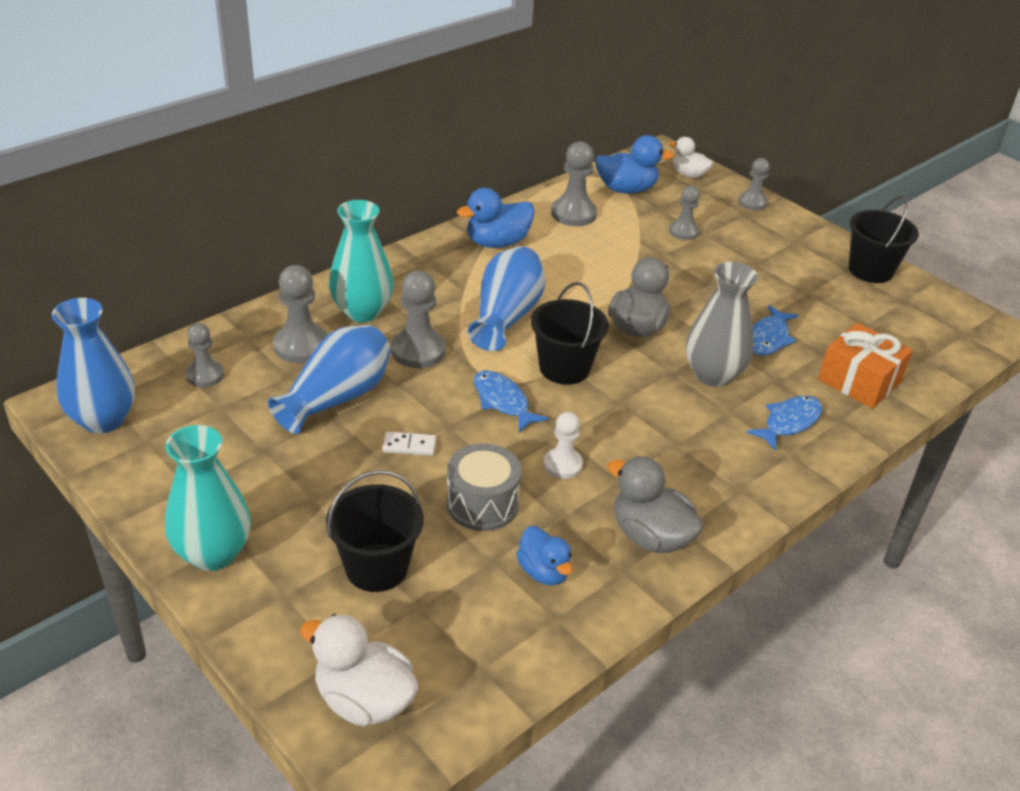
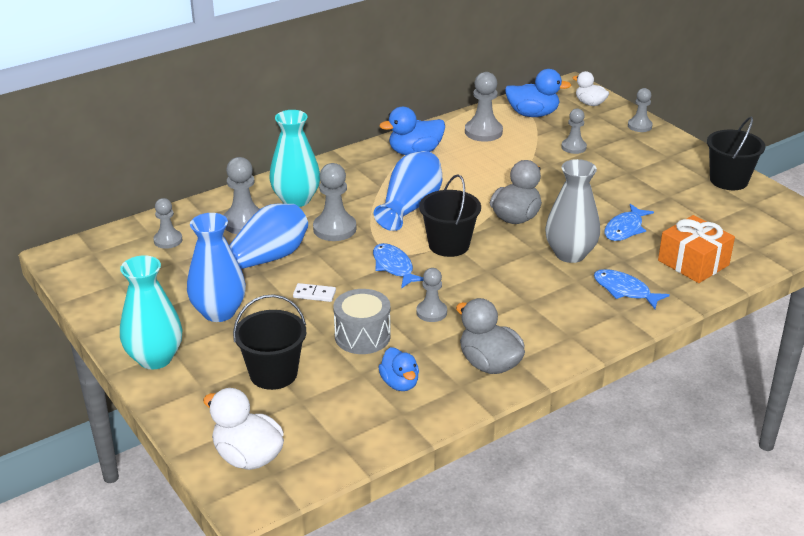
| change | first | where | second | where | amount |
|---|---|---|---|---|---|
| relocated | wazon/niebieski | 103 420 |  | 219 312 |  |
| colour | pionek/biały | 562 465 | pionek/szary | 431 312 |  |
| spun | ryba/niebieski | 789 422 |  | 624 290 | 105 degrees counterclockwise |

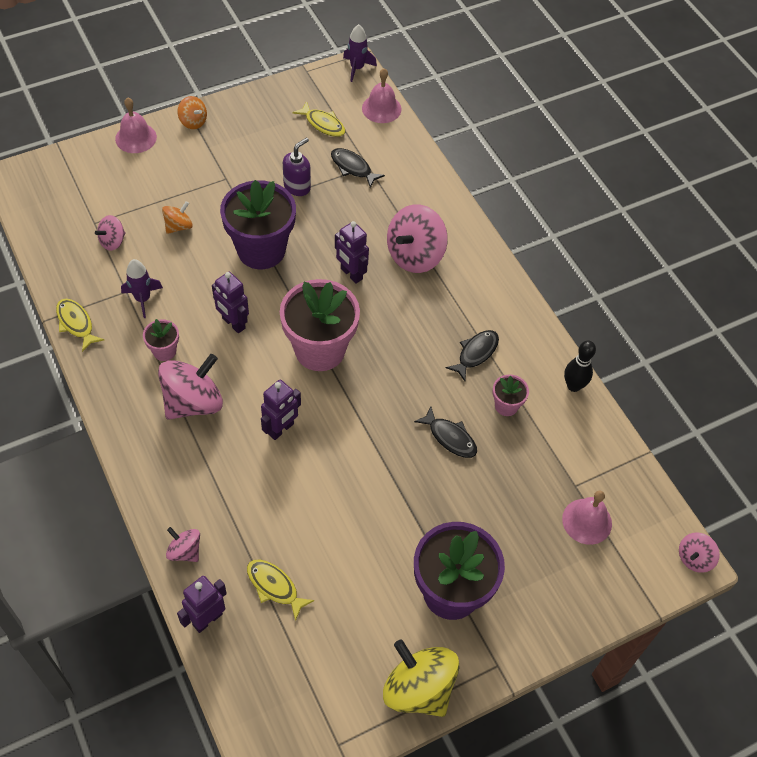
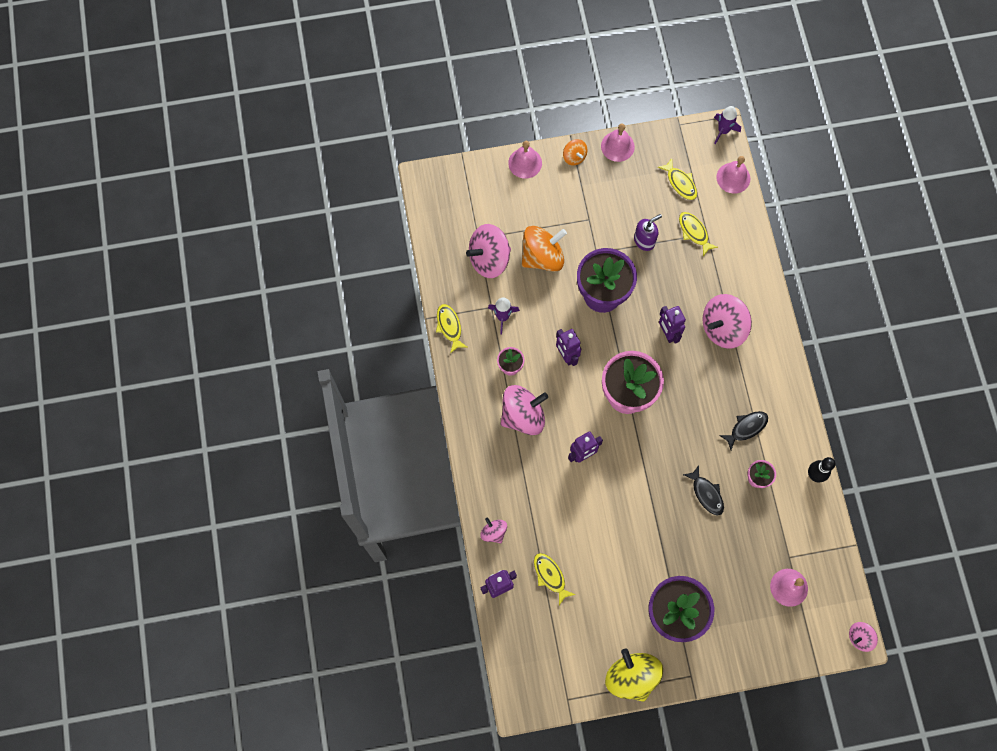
| change | first | where | second | where | amount |
|---|---|---|---|---|---|
| size | bączek/różowy | 112 241 |  | 489 259 | x1.93 |
| size | bączek/pomarańczowy | 178 226 |  | 542 257 | x1.93 |
| appeared |  |  | dzwonek/różowy | 617 146 |  |
| colour | ryba/czarny | 353 168 | ryba/żółty | 694 232 |  |

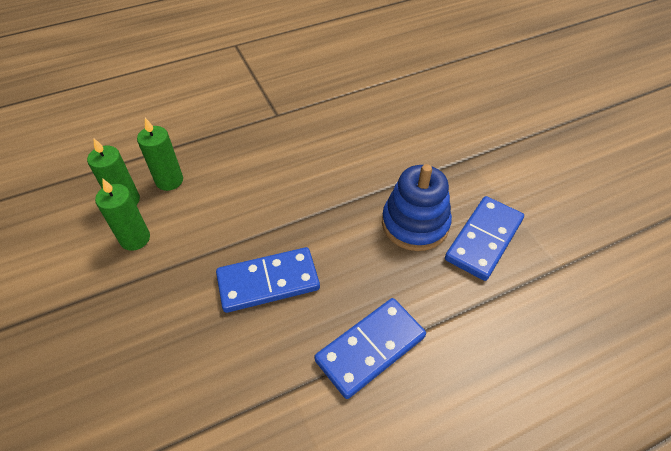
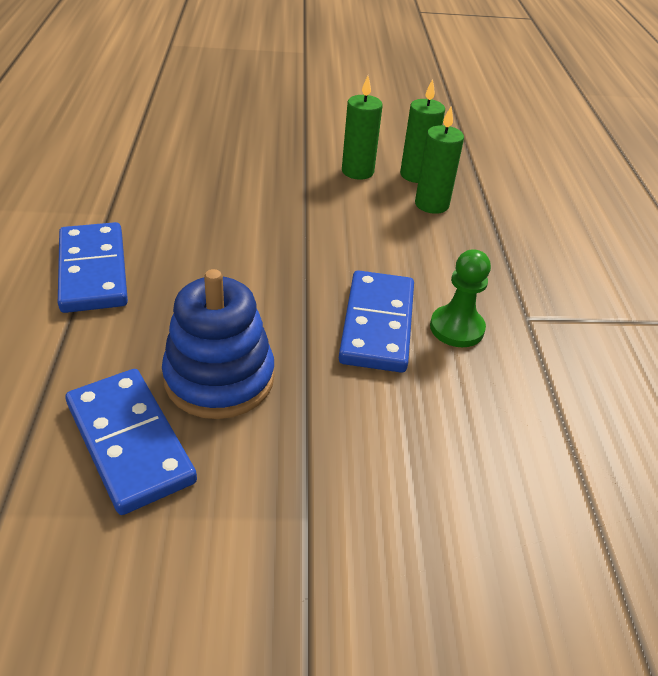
| change | first | where | second | where | amount |
|---|---|---|---|---|---|
| relocated | kostka domina/niebieski | 268 282 |  | 377 324 |  |
| appeared |  |  | pionek/zielony | 456 328 |  |

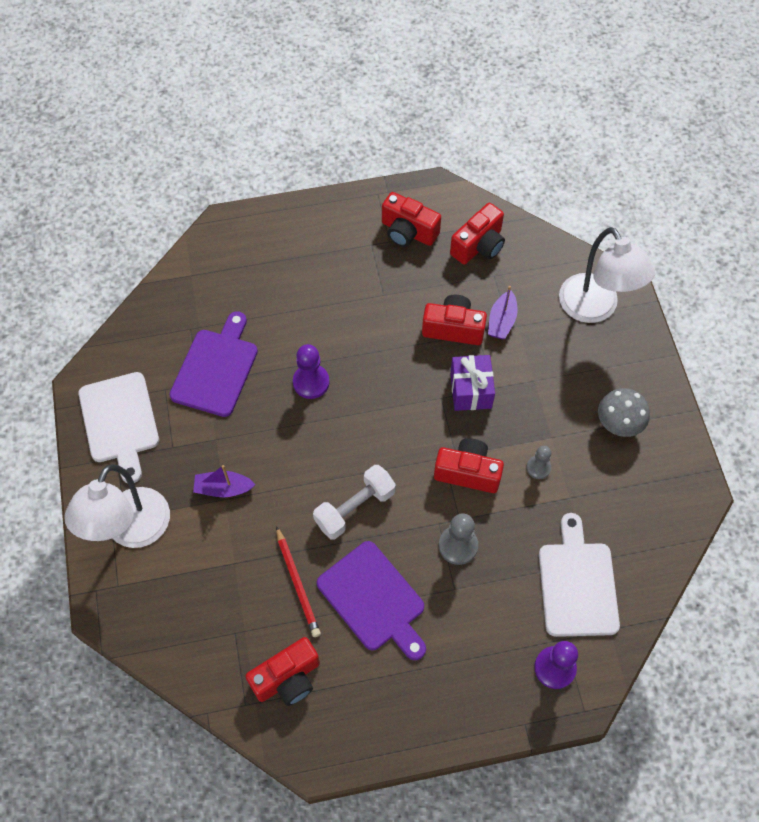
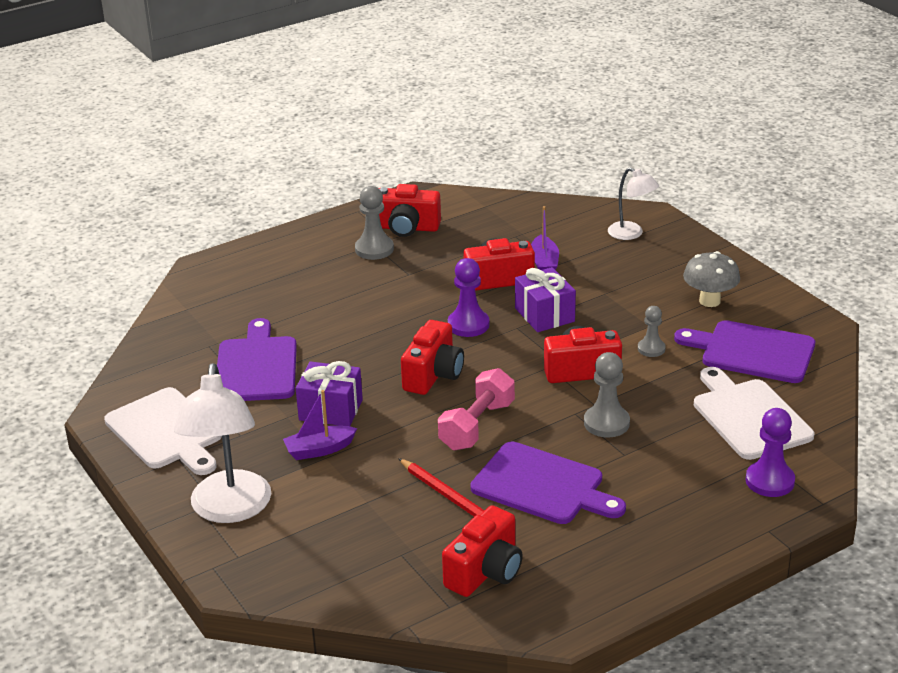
| change | first | where | second | where | amount |
|---|---|---|---|---|---|
| appeared |  |  | prezent/fioletowy | 331 410 |  |
| appeared |  |  | pionek/szary | 374 249 |  |
| relocated | aparat fotograficzny/czerwony | 478 245 |  | 433 375 |  |
| colour | hantel/biały | 355 508 | hantel/różowy | 477 426 |  |
| relocated | pionek/fioletowy | 311 382 |  | 468 325 |  |
| size | lampka/biały | 594 309 |  | 631 234 | x0.55 |
| appeared |  |  | deska do krojenia/fioletowy | 752 351 |  |

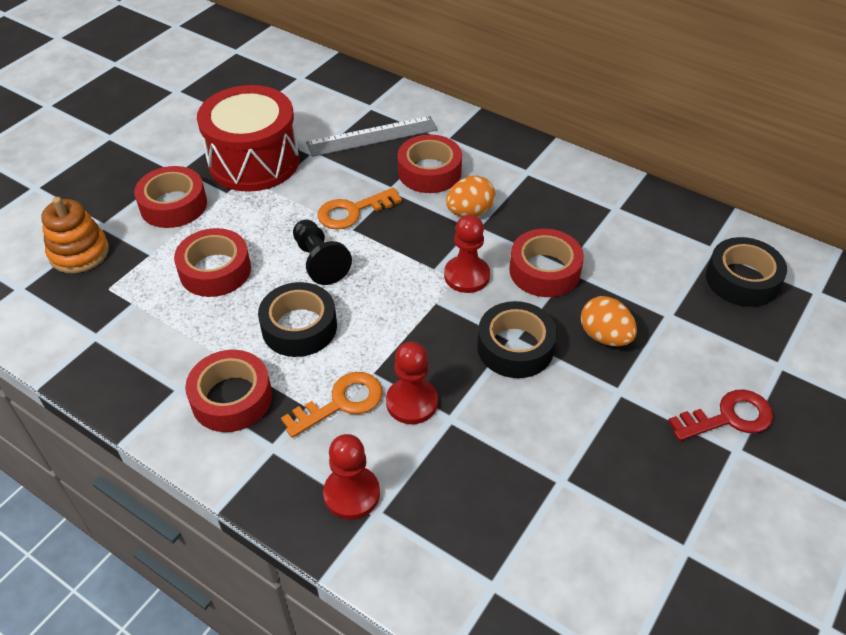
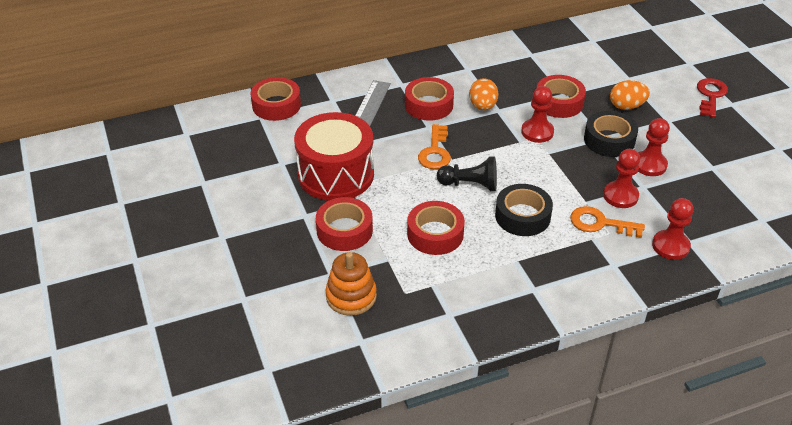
| change | first | where | second | where | amount |
|---|---|---|---|---|---|
| relocated | taśma klejąca/czerwony | 231 398 |  | 276 105 |  |
| spun | klucz/pomarańczowy | 341 403 |  | 600 223 | 75 degrees counterclockwise |
| appeared |  |  | pionek/czerwony | 649 165 |  |
| missing | taśma klejąca/czarny | 742 280 |  |  |  |

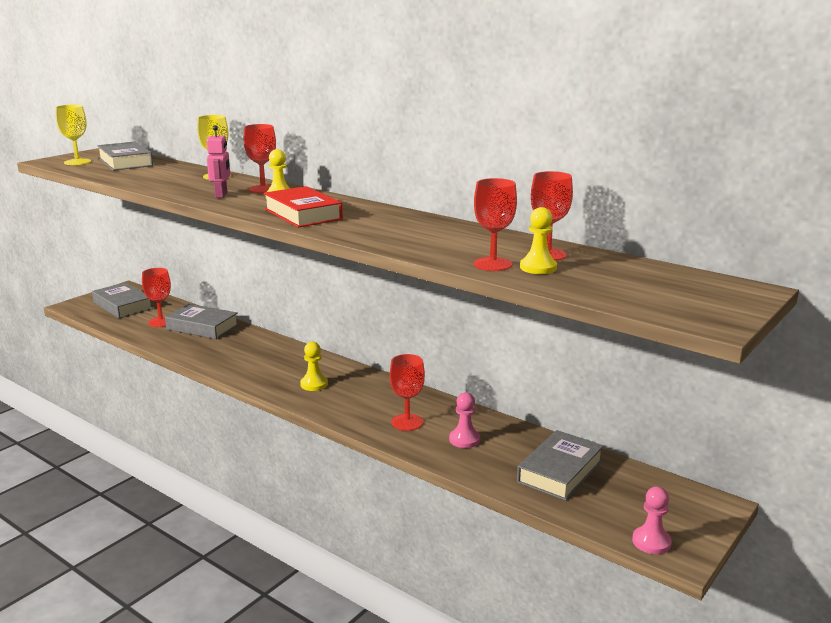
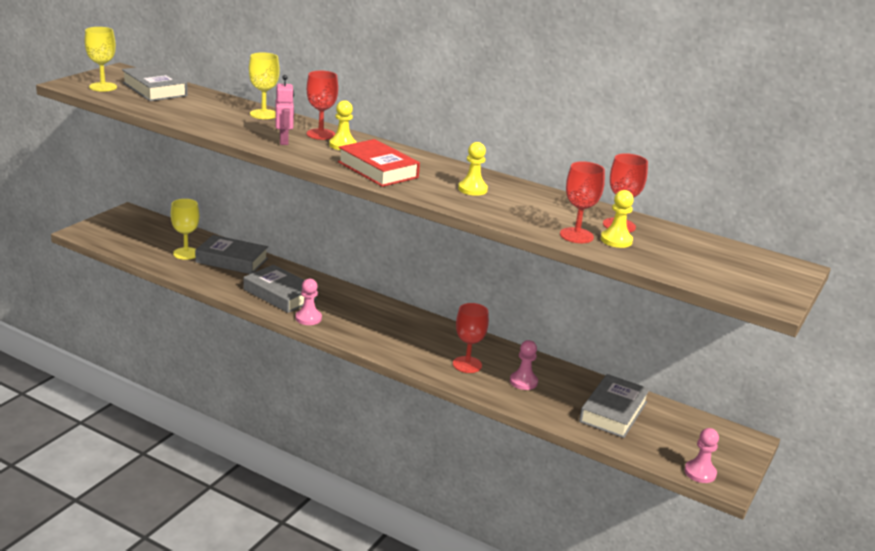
| change | first | where | second | where | amount |
|---|---|---|---|---|---|
| colour | kielich/czerwony | 161 322 | kielich/żółty | 186 253 |  |
| relocated | książka/szary | 123 306 |  | 280 294 |  |
| appeared |  |  | pionek/różowy | 308 318 |  |
| relocated | pionek/żółty | 314 384 |  | 472 189 |  |

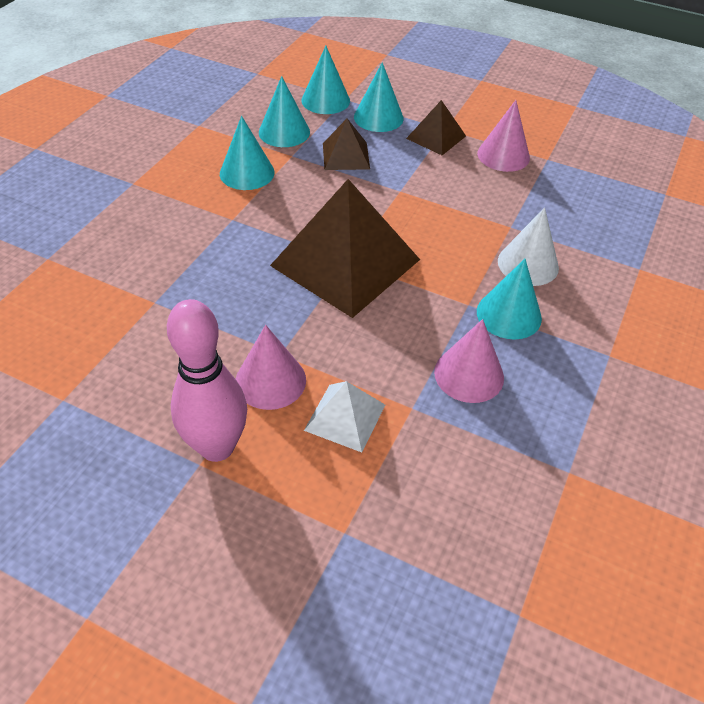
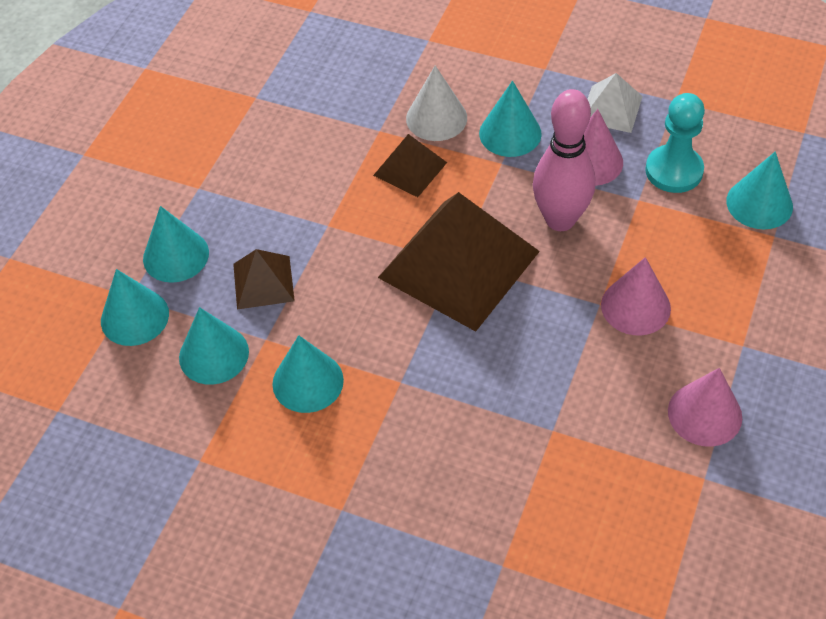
| change | first | where | second | where | amount |
|---|---|---|---|---|---|
| relocated | piramida/brązowy | 436 137 |  | 410 169 |  |
| relocated | kręgiel/różowy | 217 447 |  | 560 220 |  |
| relocated | piramida/biały | 345 417 |  | 611 109 |  |
| appeared |  |  | pionek/turkusowy | 674 171 |  |
| relocated | stożek/różowy | 503 155 |  | 704 414 |  |
| appeared |  |  | stożek/turkusowy | 759 203 |  |

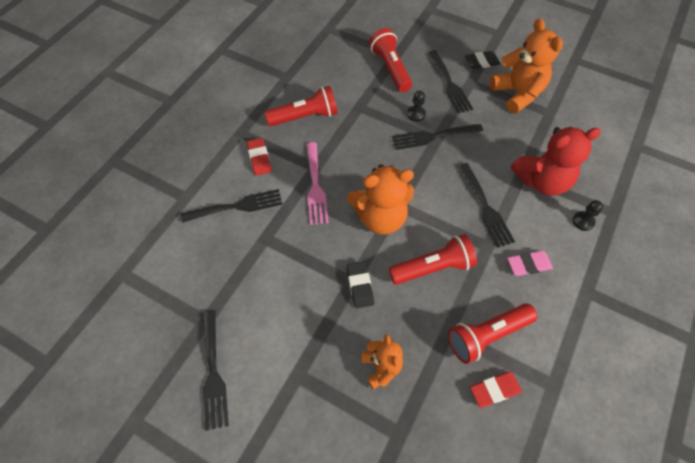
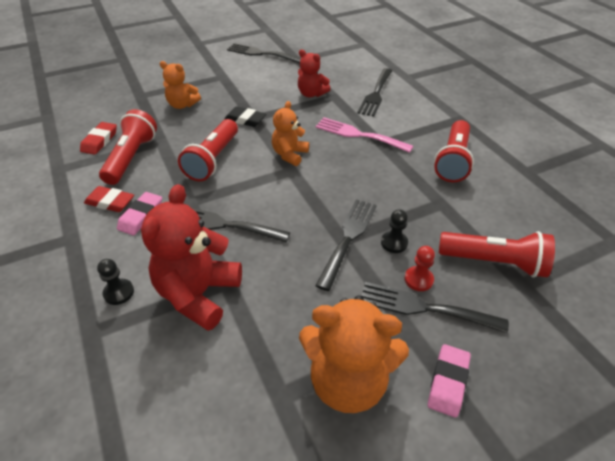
| change | first | where | second | where | amount |
|---|---|---|---|---|---|
| relocated | gumka do mazania/czerwony | 259 158 |  | 110 202 |  |
| size | miś/pomarańczowy | 380 217 |  | 289 155 | x0.59 |
| appeared |  |  | miś/czerwony | 311 94 |  |
| appeared |  |  | pionek/czerwony | 418 279 |  |
| colour | gumka do mazania/czarny | 481 62 | gumka do mazania/różowy | 448 382 |  |

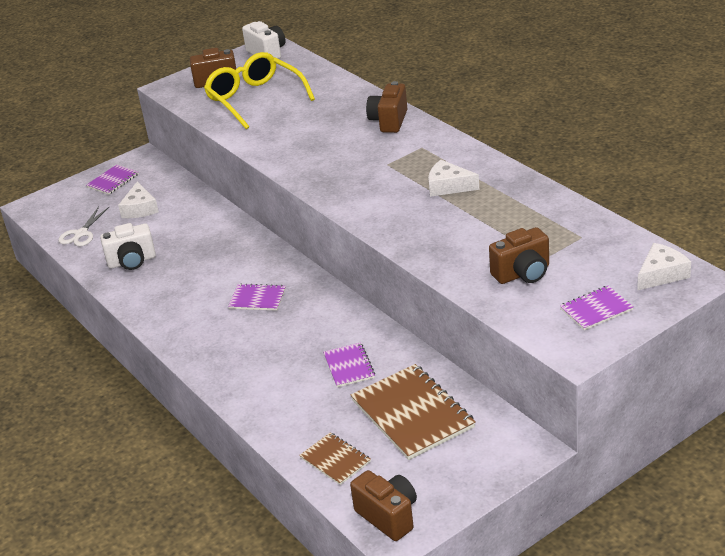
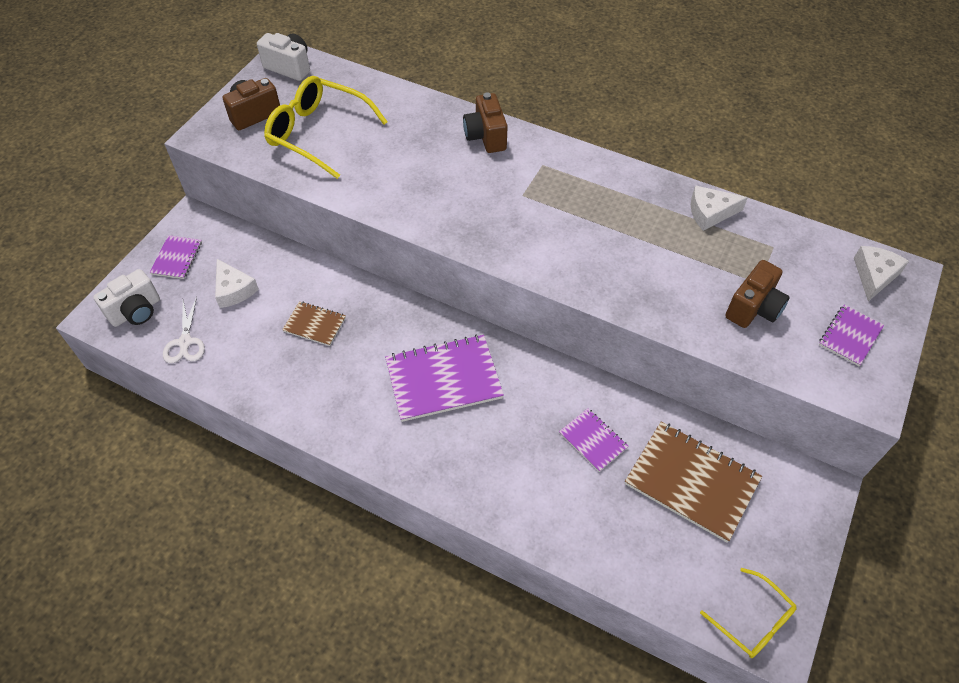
| change | first | where | second | where | amount |
|---|---|---|---|---|---|
| relocated | aparat fotograficzny/biały | 132 261 |  | 136 311 |  |
| relocated | zeszyt/brązowy | 335 460 |  | 314 324 |  |
| size | zeszyt/fioletowy | 257 299 |  | 443 379 | x1.90 |
| relocated | ser/biały | 448 186 |  | 710 213 |  |
| exchanged | aparat fotograficzny/brązowy | 388 516 | okulary/żółty | 753 621 |  |

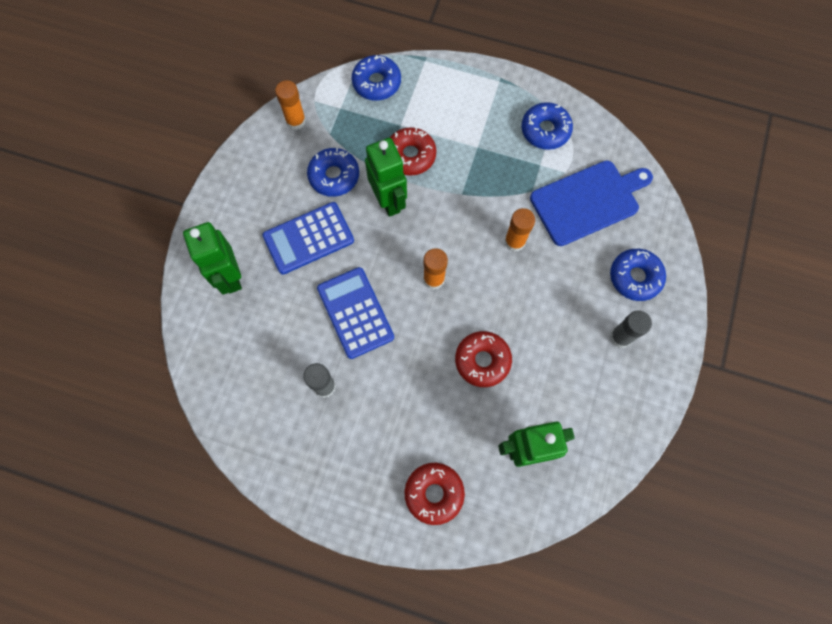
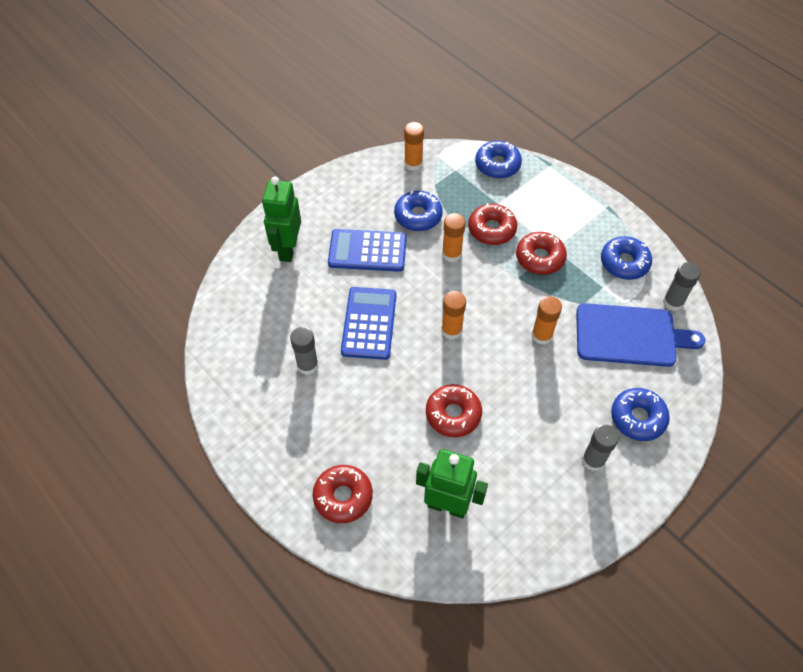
| change | first | where | second | where | amount |
|---|---|---|---|---|---|
| exchanged | robot/zielony | 389 200 | klej w sztyfcie/pomarańczowy | 451 254 |  |
| appeared |  |  | donut/czerwony | 540 258 |  |
| appeared |  |  | klej w sztyfcie/szary | 673 302 |  |

